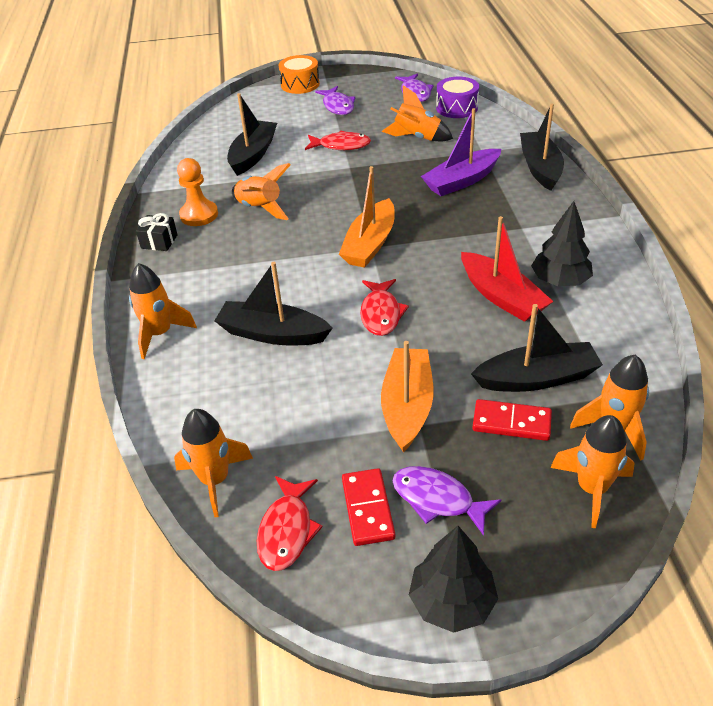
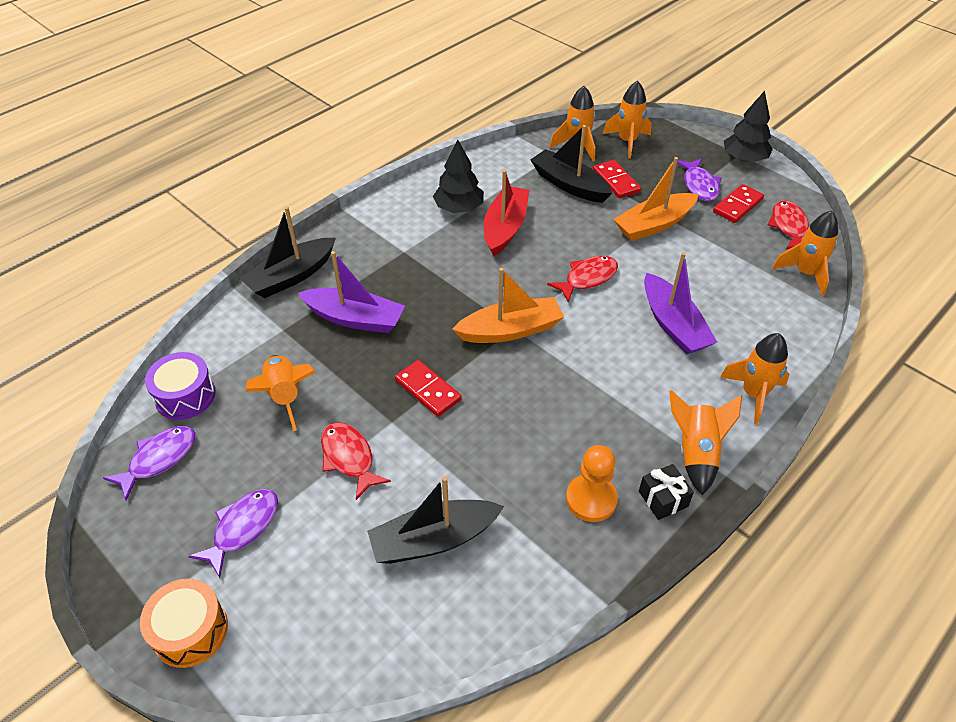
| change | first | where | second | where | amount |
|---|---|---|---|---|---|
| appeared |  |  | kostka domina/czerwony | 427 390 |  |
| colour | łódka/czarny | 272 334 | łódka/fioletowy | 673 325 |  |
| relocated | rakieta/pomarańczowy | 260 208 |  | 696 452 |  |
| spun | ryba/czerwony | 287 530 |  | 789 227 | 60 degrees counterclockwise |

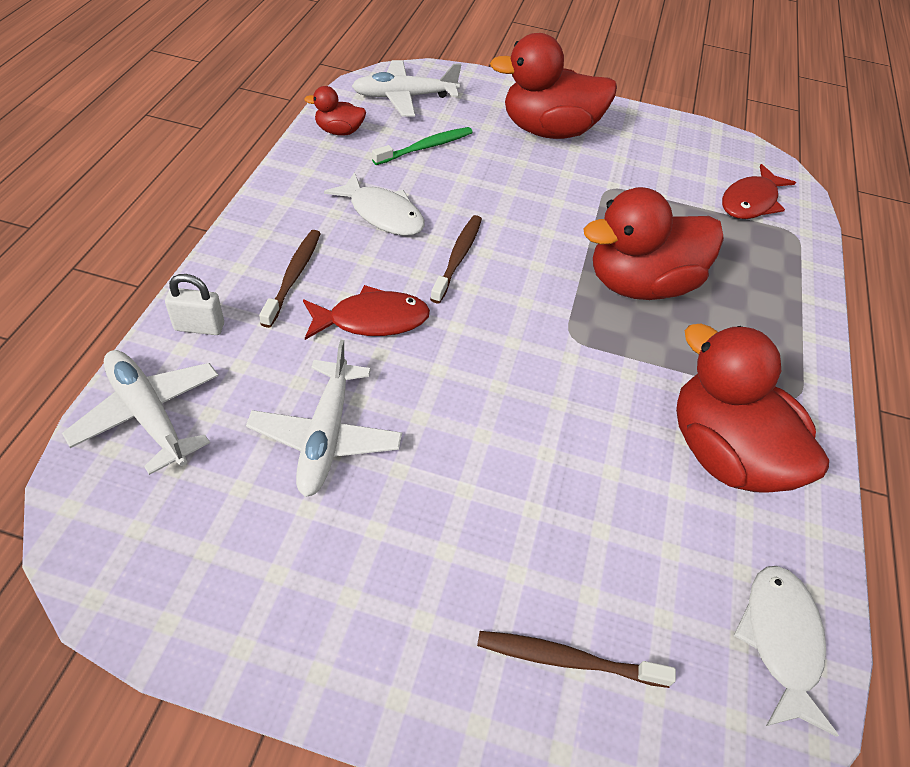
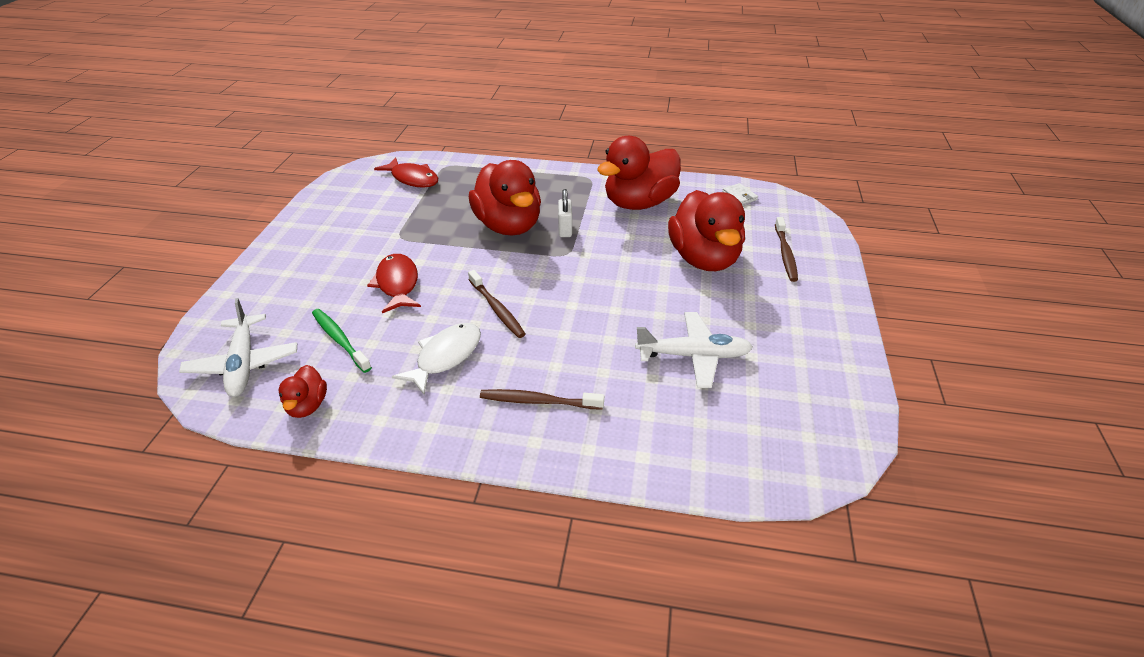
| change | first | where | second | where | amount |
|---|---|---|---|---|---|
| relocated | ryba/czerwony | 372 320 |  | 397 284 |  |
| spun | szczoteczka do zębów/brązowy | 457 258 |  | 496 309 | 135 degrees counterclockwise |
| relocated | kłódka/biały | 199 327 |  | 565 230 |  |
| relocated | kaczka/czerwony | 548 131 |  | 704 259 |  |
| exchanged | ryba/biały | 780 640 | portfel/biały | 739 196 |  |
| missing | samolot/biały | 148 414 |  |  |  |

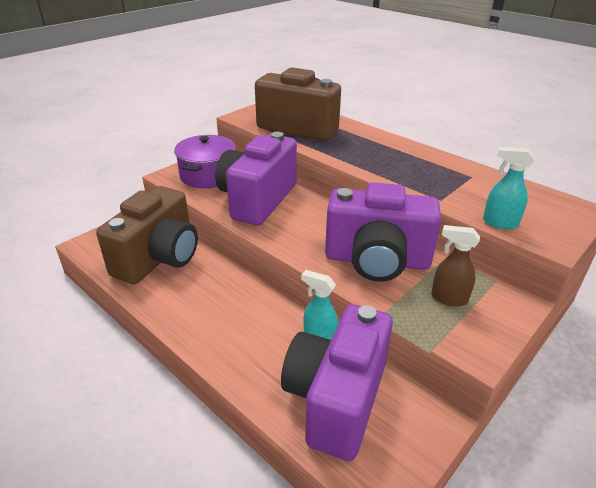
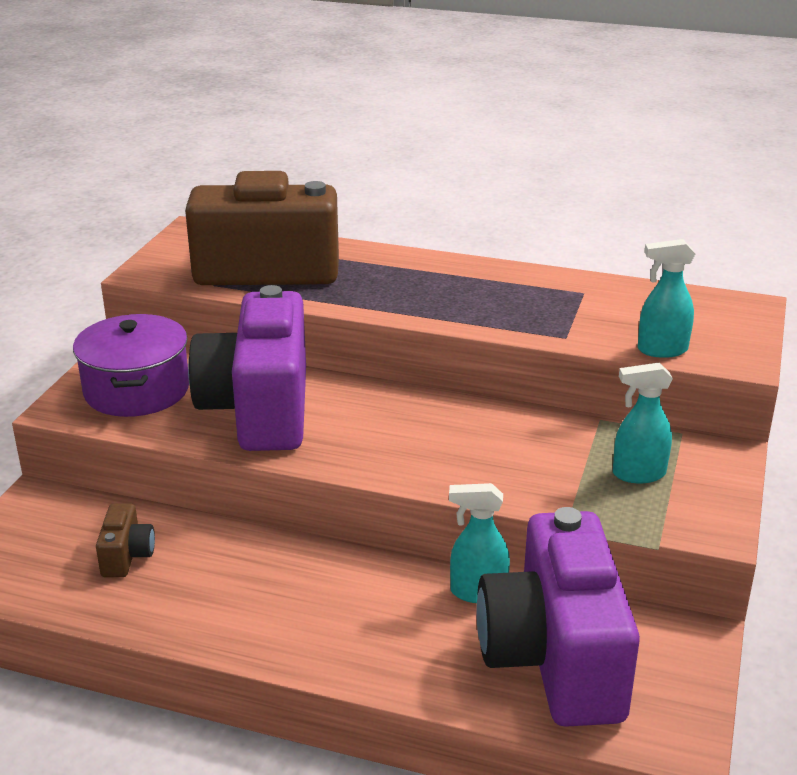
| change | first | where | second | where | amount |
|---|---|---|---|---|---|
| size | aparat fotograficzny/brązowy | 159 258 |  | 127 556 | x0.40 |
| colour | spryskiwacz/brązowy | 448 298 | spryskiwacz/turkusowy | 638 474 |  |
| missing | aparat fotograficzny/fioletowy | 377 260 |  |  |  |

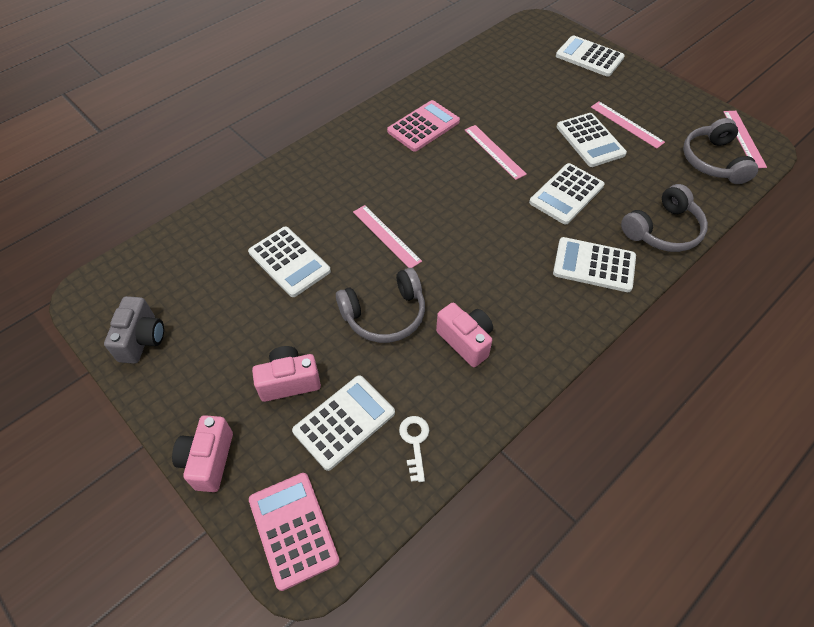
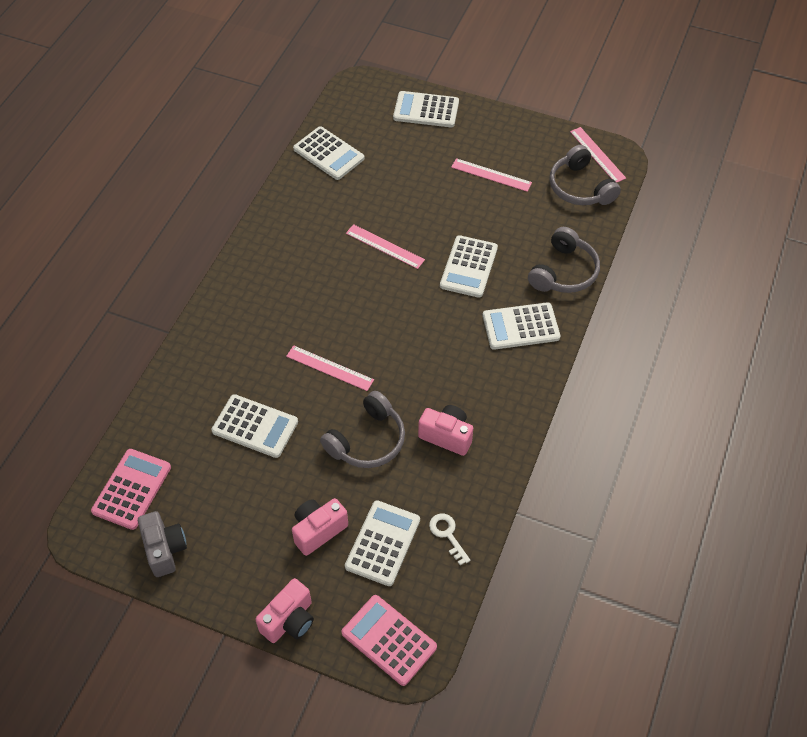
| change | first | where | second | where | amount |
|---|---|---|---|---|---|
| relocated | kalkulator/różowy | 423 126 |  | 132 489 |  |
| spun | aparat fotograficzny/różowy | 208 460 |  | 289 620 | 120 degrees counterclockwise |
| relocated | kalkulator/biały | 590 140 |  | 328 154 |  |

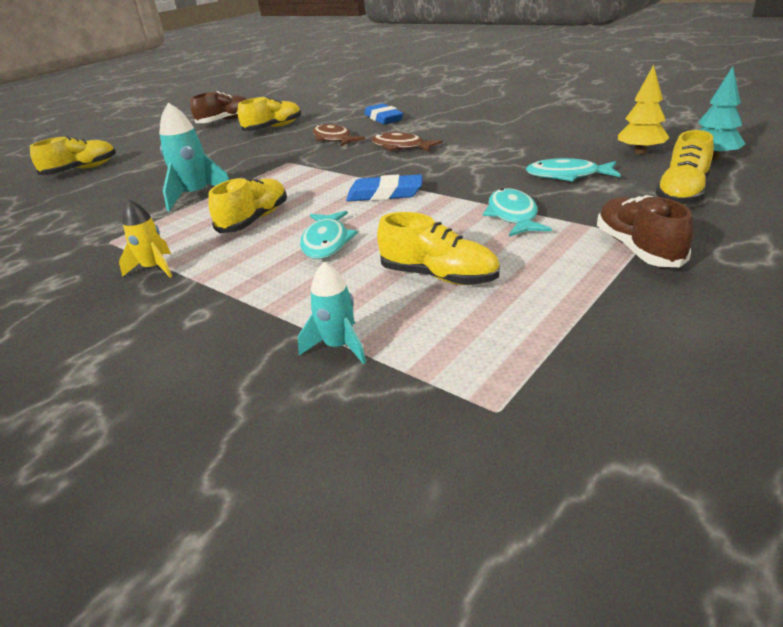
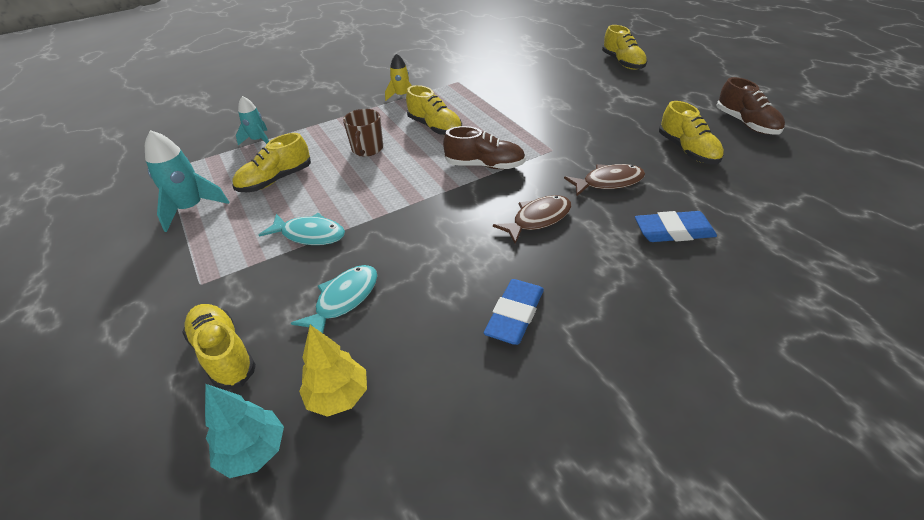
| change | first | where | second | where | amount |
|---|---|---|---|---|---|
| relocated | rakieta/turkusowy | 196 195 |  | 191 208 |  |
| exchanged | ryba/turkusowy | 326 242 | kubek/brązowy | 367 149 |  |
| relocated | but/brązowy | 637 248 |  | 485 165 |  |
| relocated | gumka do mazania/niebieski | 385 194 |  | 515 315 |  |

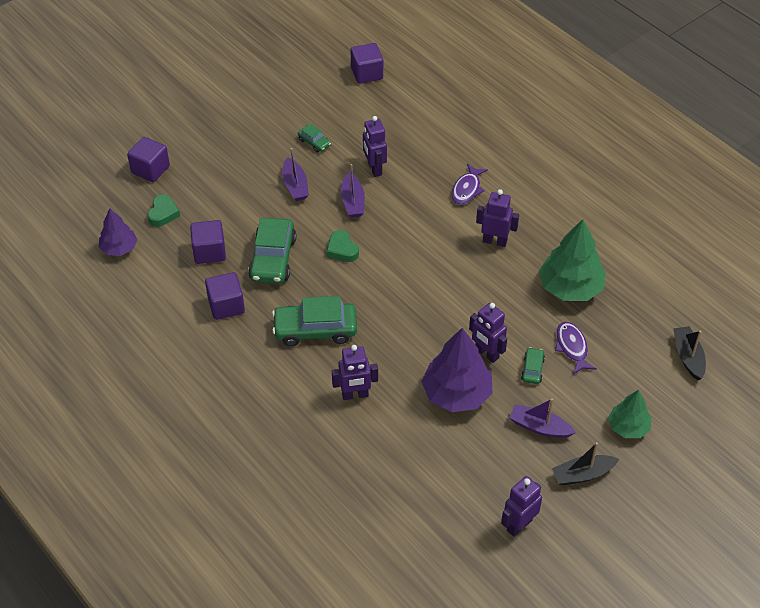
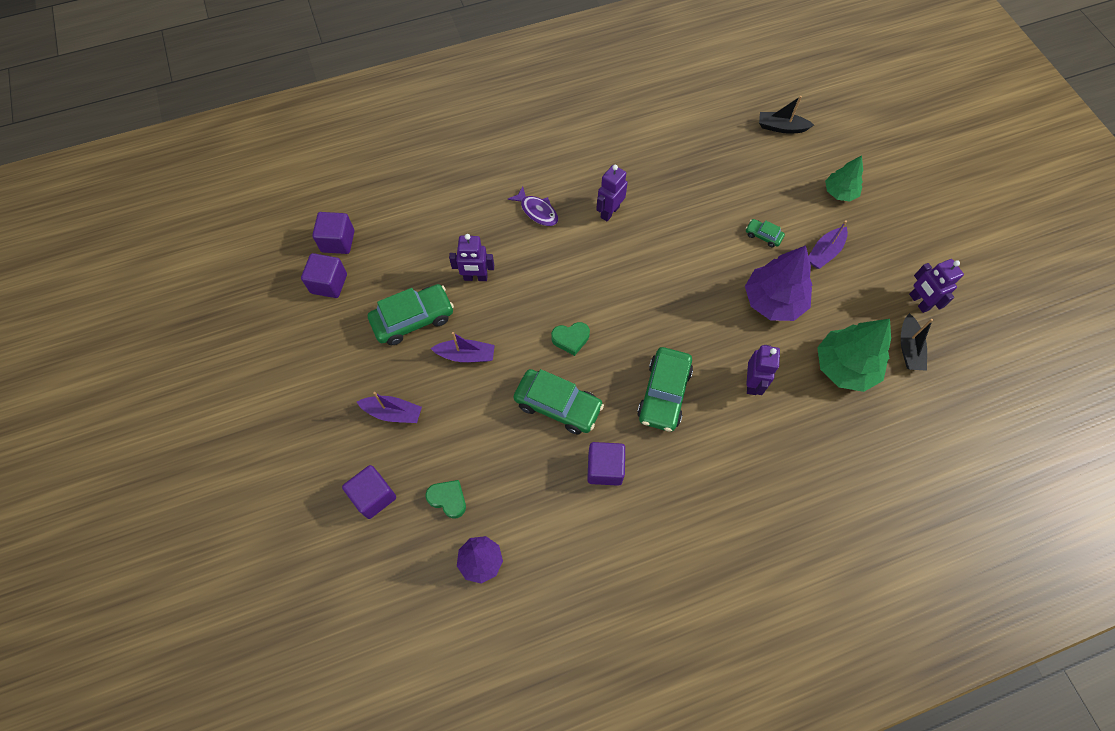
| change | first | where | second | where | amount |
|---|---|---|---|---|---|
| relocated | sześcian/fioletowy | 209 252 |  | 329 283 |  |
| relocated | łódka/fioletowy | 353 202 |  | 393 413 |  |
| size | samochód/zielony | 314 142 |  | 413 319 | x2.07 |
| relocated | drzewko/zielony | 570 287 |  | 845 367 |  |
| relocated | łódka/czarny | 582 474 |  | 908 348 |  |
| missing | robot/fioletowy | 486 354 |  |  |  |
| missing | ryba/fioletowy | 572 347 |  |  |  |

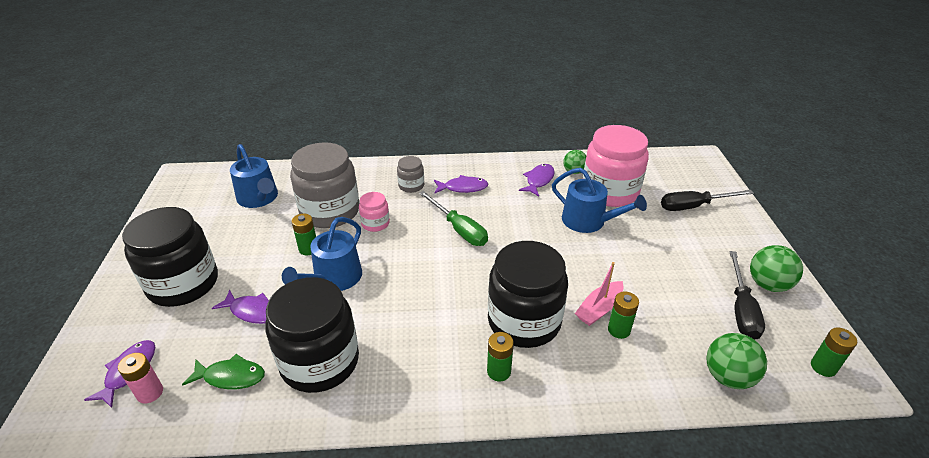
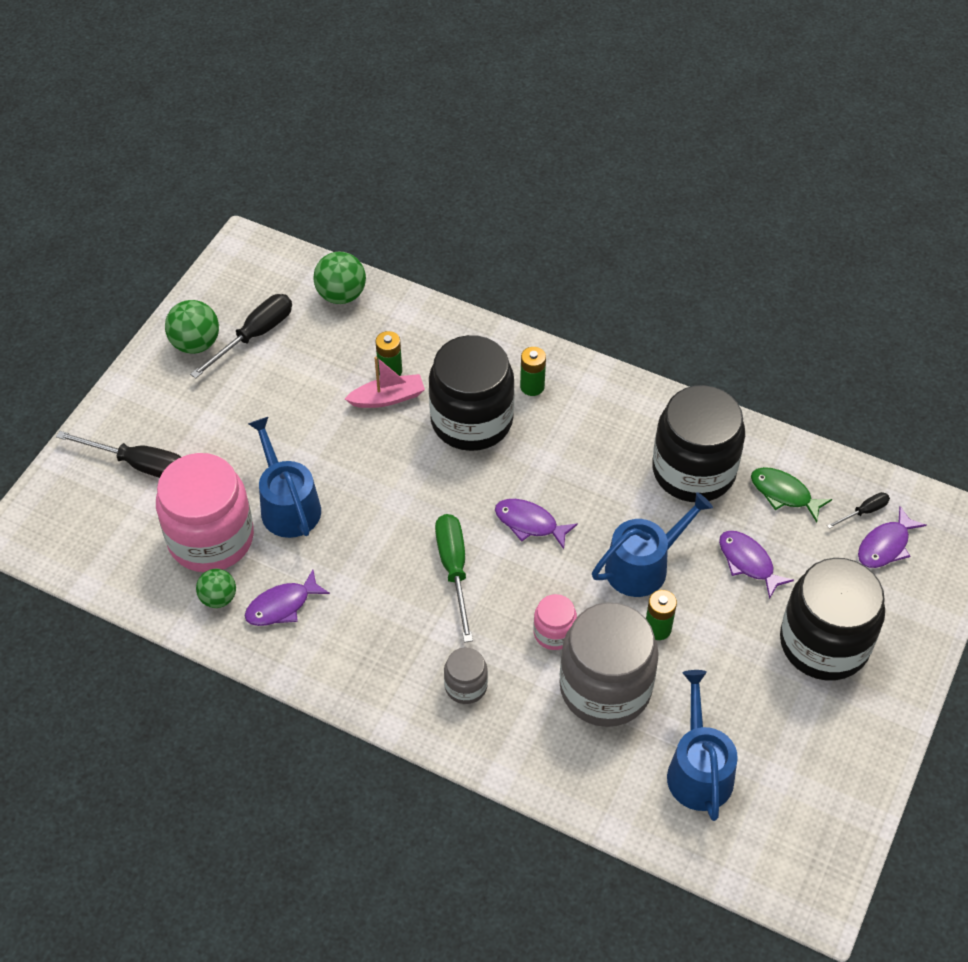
| change | first | where | second | where | amount |
|---|---|---|---|---|---|
| relocated | ryba/fioletowy | 463 188 |  | 529 523 |  |
| exchanged | bateria/różowy | 150 393 | śrubokręt/czarny | 864 512 |  |
| missing | bateria/zielony | 823 367 |  |  |  |

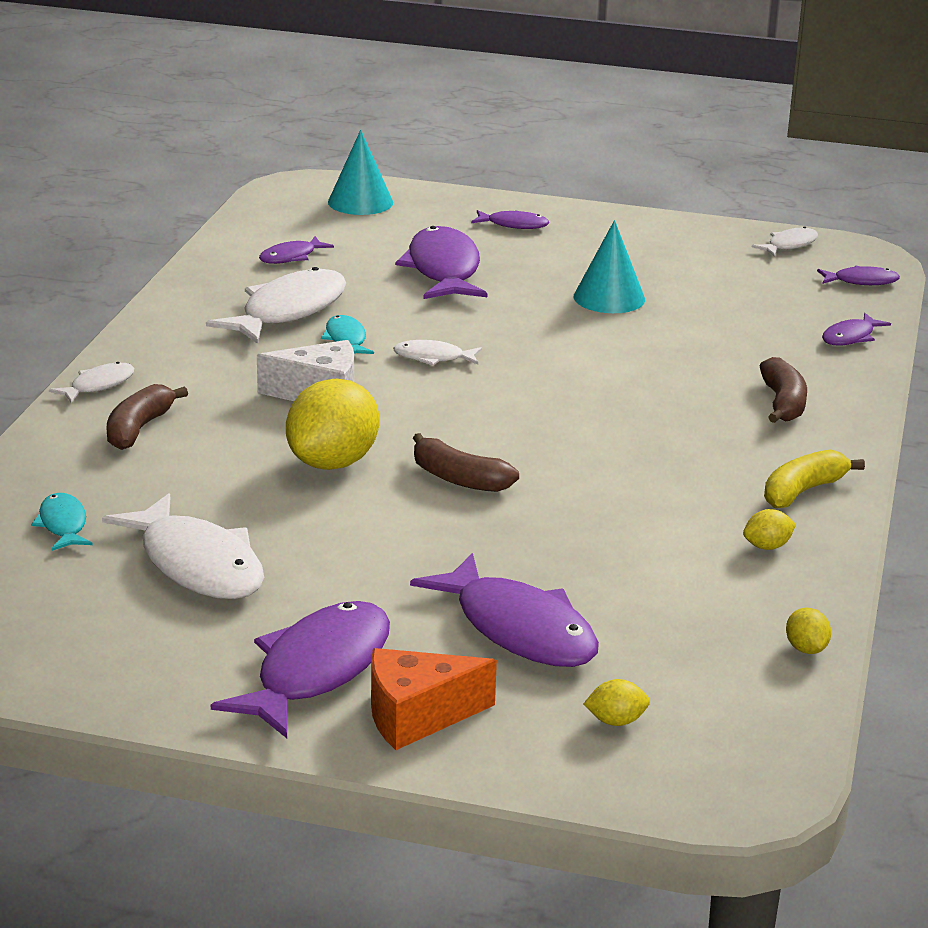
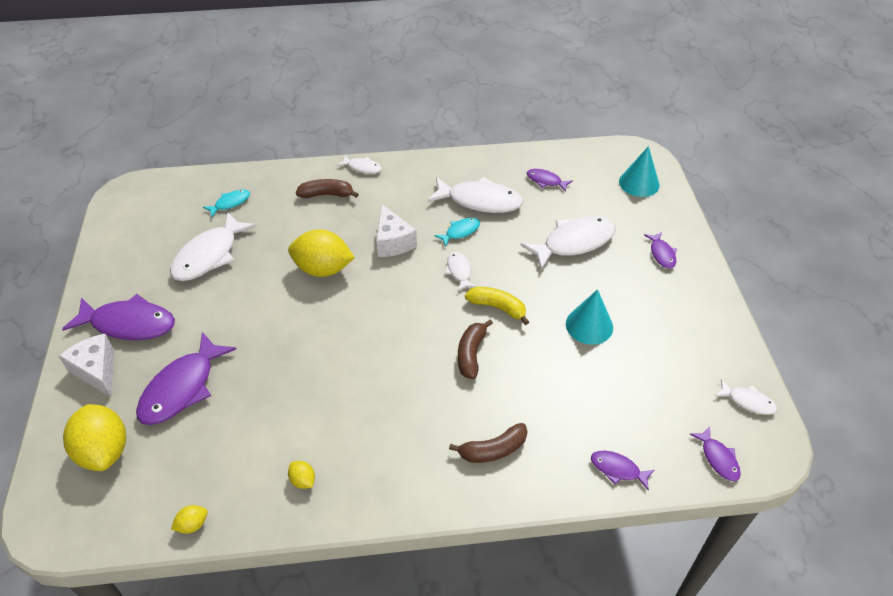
| change | first | where | second | where | amount |
|---|---|---|---|---|---|
| colour | ser/pomarańczowy | 417 716 | ser/biały | 97 371 |  |
| size | cytryna/żółty | 616 721 |  | 104 451 | x2.31 |
| relocated | banan/brązowy | 459 479 |  | 471 354 |  |
| relocated | banan/żółty | 803 491 |  | 497 307 |  |
| colour | ryba/fioletowy | 443 270 | ryba/biały | 574 242 |  |

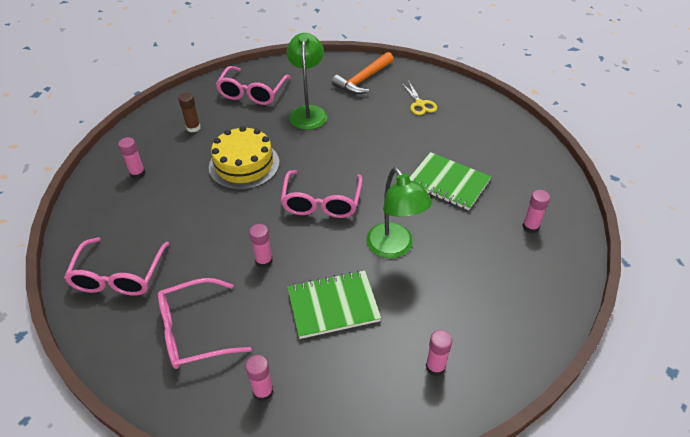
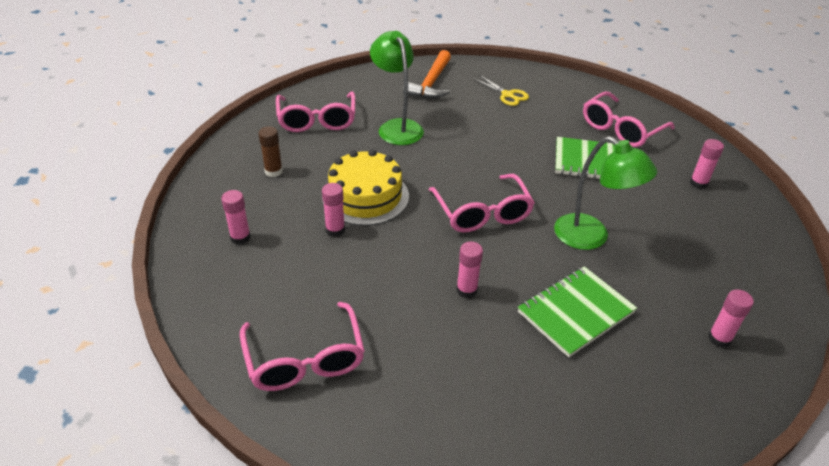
| change | first | where | second | where | amount |
|---|---|---|---|---|---|
| relocated | klej w sztyfcie/różowy | 263 391 |  | 335 230 |  |
| relocated | okulary/różowy | 194 331 |  | 621 129 |  |

